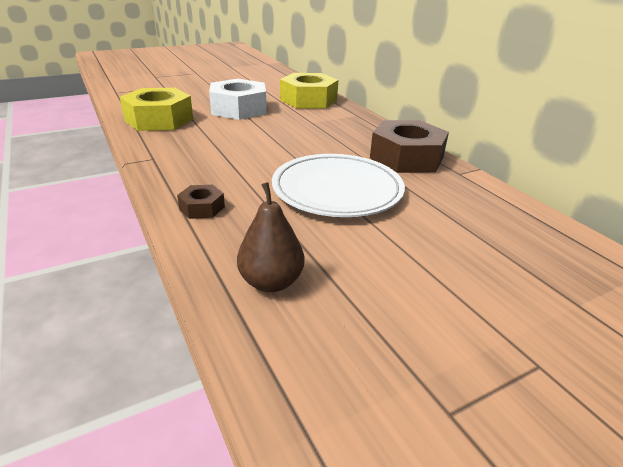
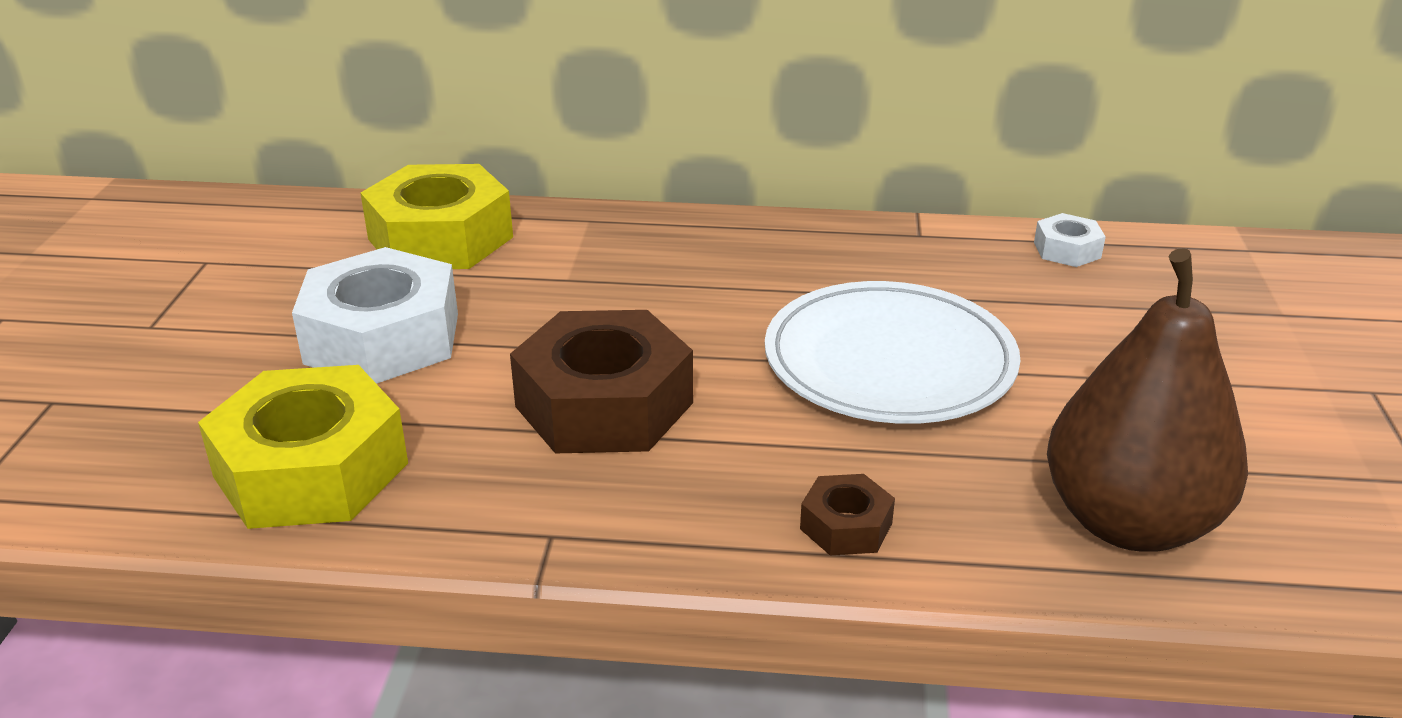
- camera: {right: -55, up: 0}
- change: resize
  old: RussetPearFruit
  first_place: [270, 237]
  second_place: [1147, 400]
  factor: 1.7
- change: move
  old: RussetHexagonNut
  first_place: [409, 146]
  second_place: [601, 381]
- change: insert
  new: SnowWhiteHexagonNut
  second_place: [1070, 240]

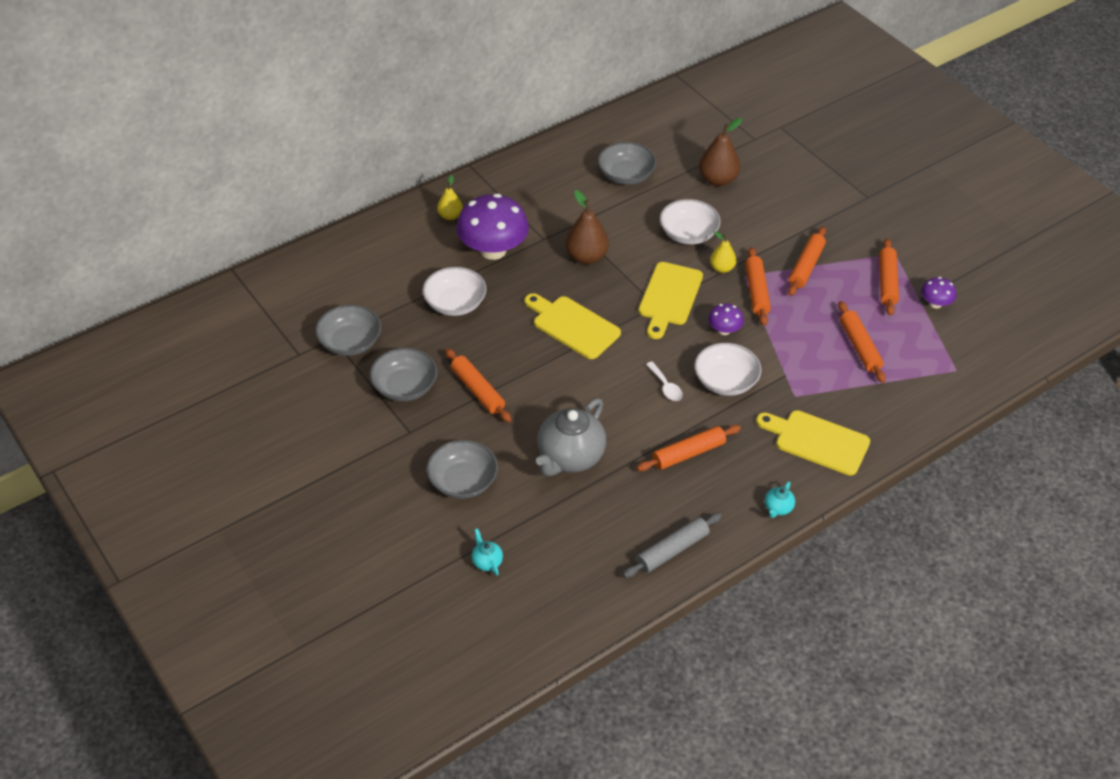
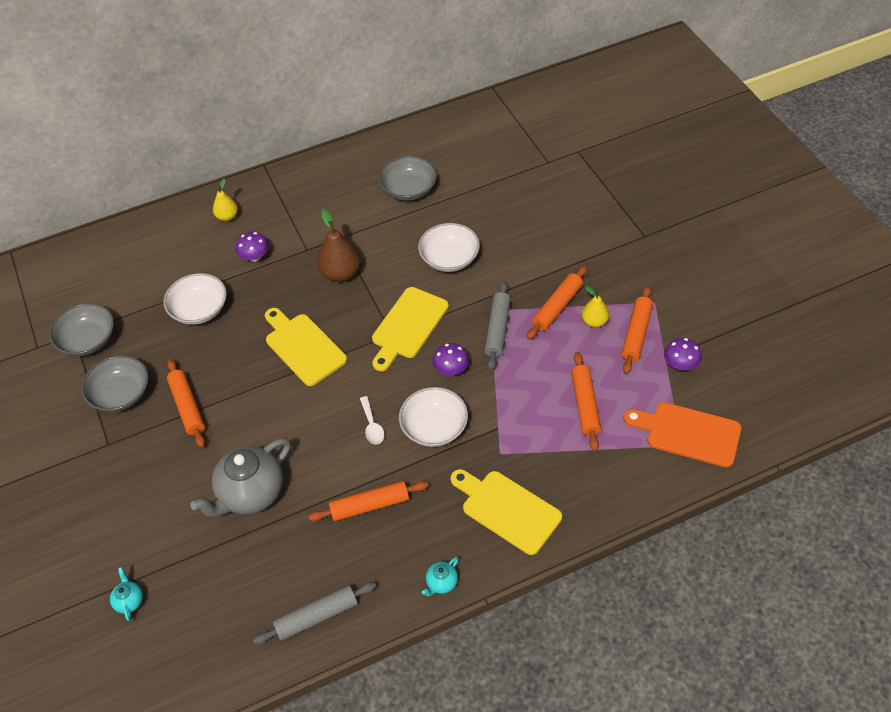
- camera: {right: 15, up: 5}
- change: delete
  old: GreyServingBowl
  first_place: [462, 469]
- change: resize
  old: RoyalPurpleToadstool
  first_place: [492, 227]
  second_place: [252, 247]
  factor: 0.47
- change: delete
  old: RussetPearFruit
  first_place: [720, 152]
- change: move
  old: GoldenPearFruit
  first_place: [723, 252]
  second_place: [595, 306]
- change: recolor
  old: OrangeRollingPin
  new: GreyRollingPin
  first_place: [758, 286]
  second_place: [498, 325]
- change: insert
  new: OrangeCuttingBoard
  second_place: [682, 435]

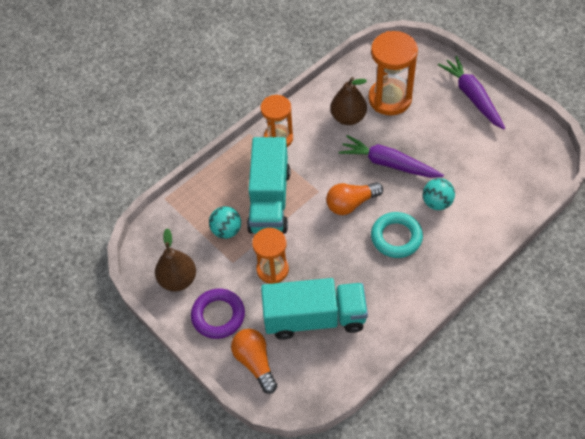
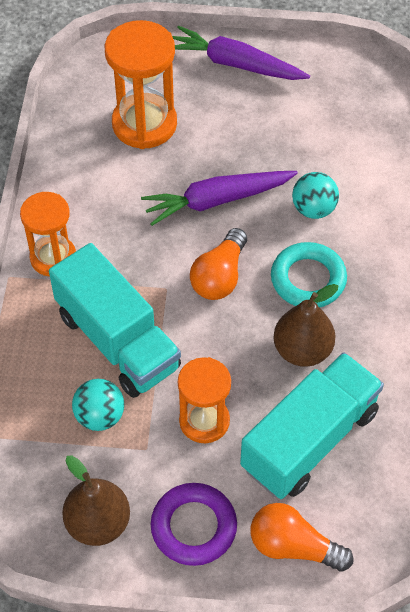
- camera: {right: -45, up: 0}
- change: move
  old: RussetPearFruit
  first_place: [349, 101]
  second_place: [305, 325]

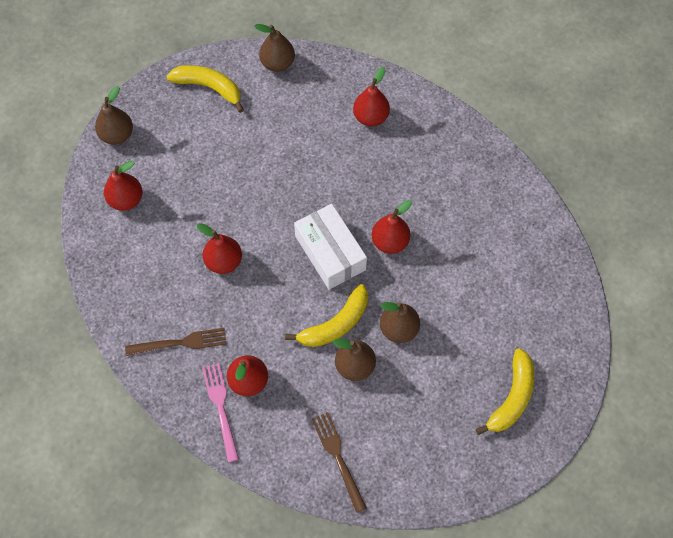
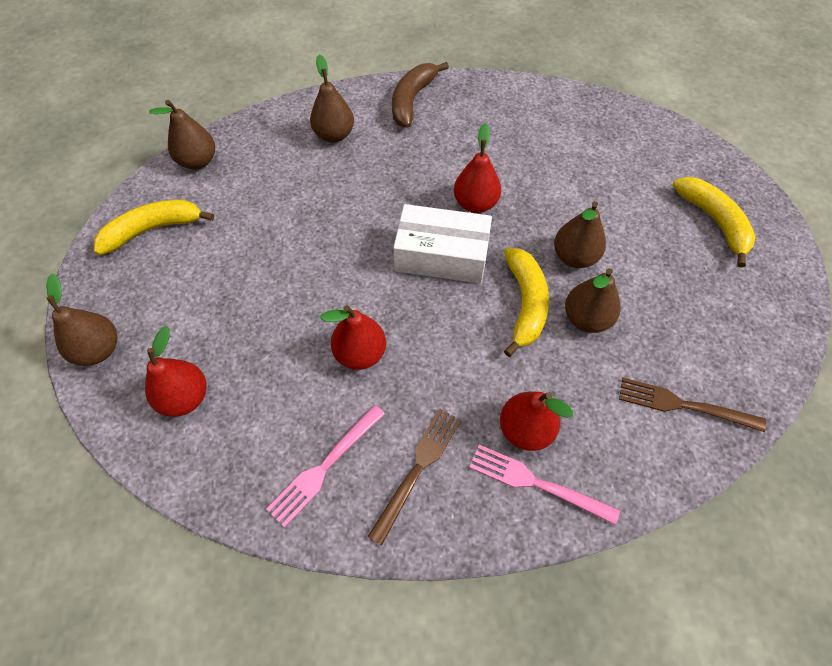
- camera: {right: -50, up: -5}
- change: recolor
  old: ScarletPearFruit
  new: RussetPearFruit
  first_place: [371, 96]
  second_place: [332, 98]
- change: insert
  new: PinkTableFork
  second_place: [325, 466]
- change: insert
  new: RussetBanana
  second_place: [420, 95]

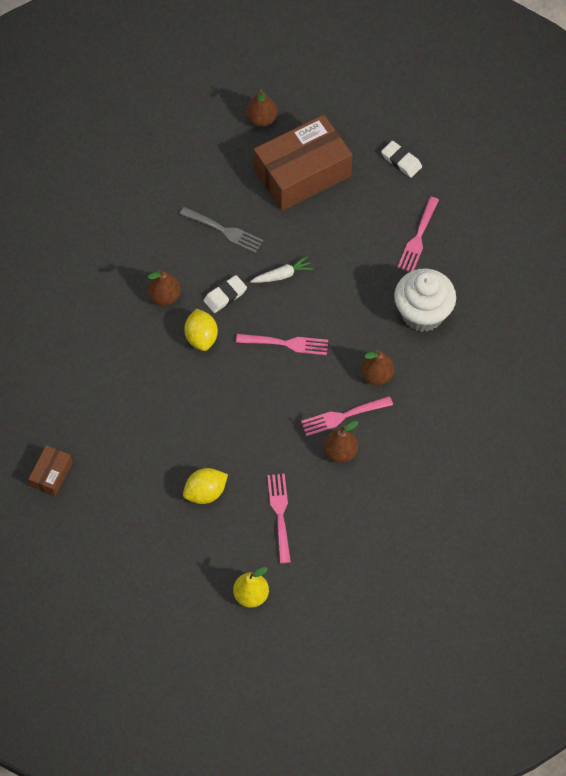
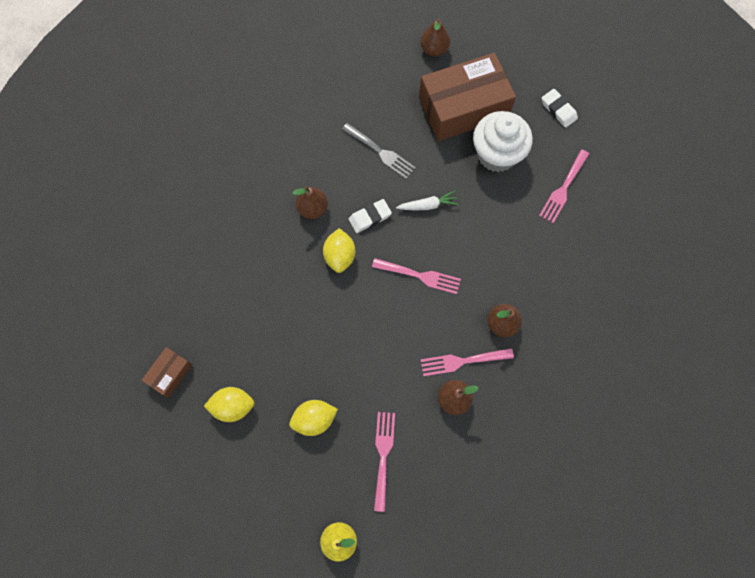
- camera: {right: 10, up: 10}
- change: move
  old: SnowWhiteFairyCake
  first_place: [425, 300]
  second_place: [503, 141]
- change: insert
  new: GoldenLemon
  second_place: [229, 404]

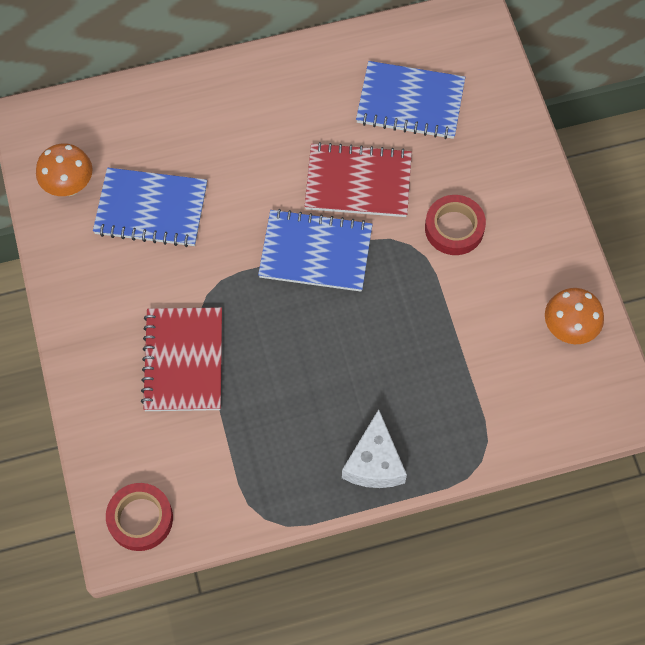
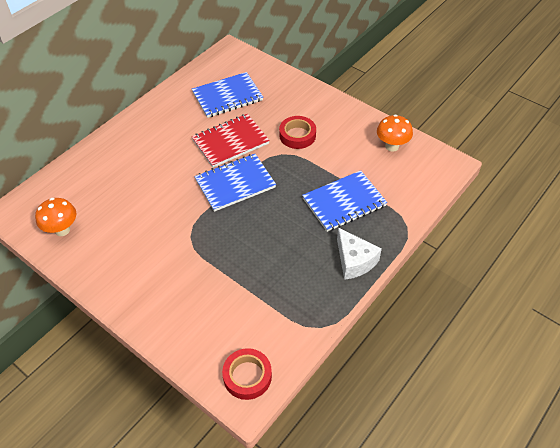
- camera: {right: -35, up: -15}
- change: move
  old: CobaltExerciseBook
  first_place: [150, 207]
  second_place: [345, 201]
- change: delete
  old: ScarletExerciseBook
  first_place: [181, 359]

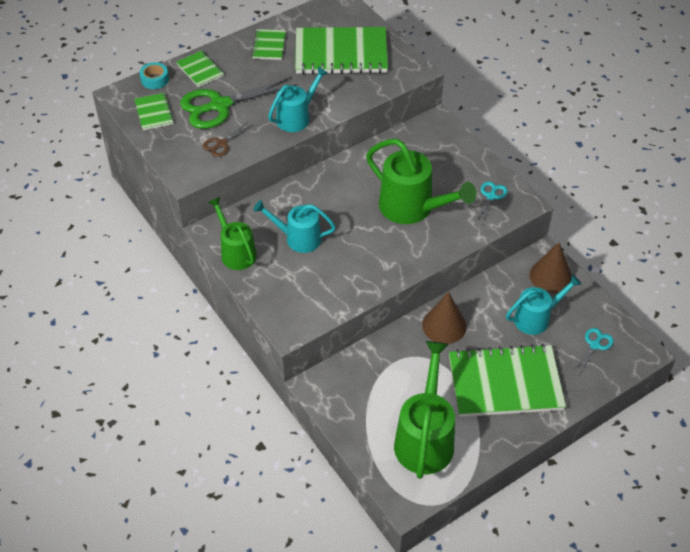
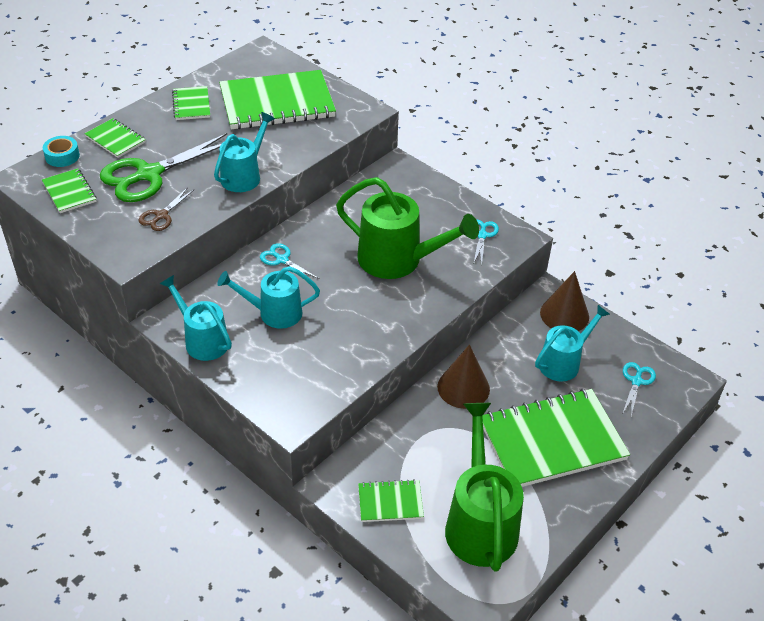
- camera: {right: -15, up: -5}
- change: recolor
  old: LeafGreenSprinklingCan
  new: TurquoiseSprinklingCan
  first_place: [232, 233]
  second_place: [196, 318]
- change: insert
  new: TurquoiseShears
  second_place: [290, 261]
- change: insert
  new: LeafGreenExerciseBook
  second_place: [391, 500]

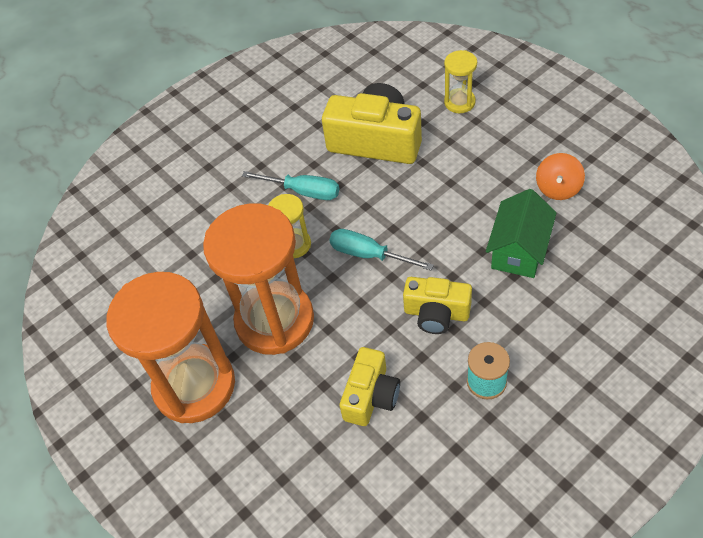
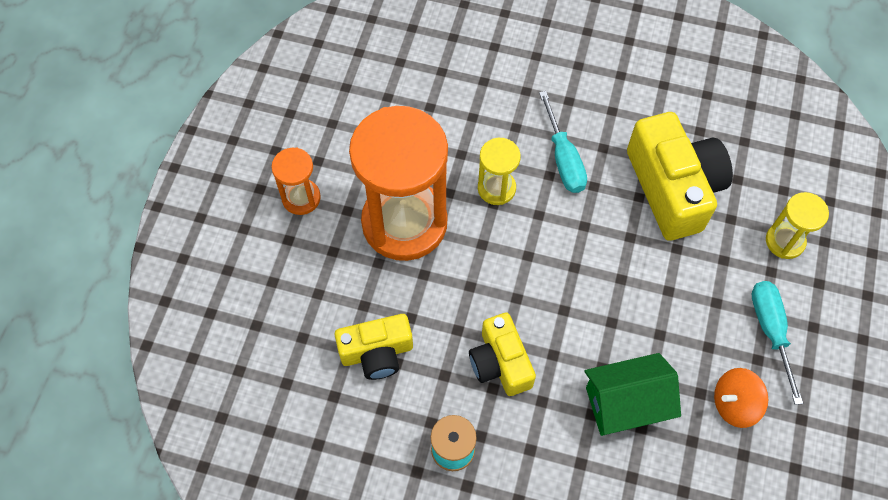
- camera: {right: 50, up: 10}
- change: resize
  old: OrangeSandTimer
  first_place: [171, 347]
  second_place: [296, 181]
  factor: 0.46
- change: move
  old: TurquoiseFlatScrewdriver
  first_place: [381, 250]
  second_place: [777, 343]

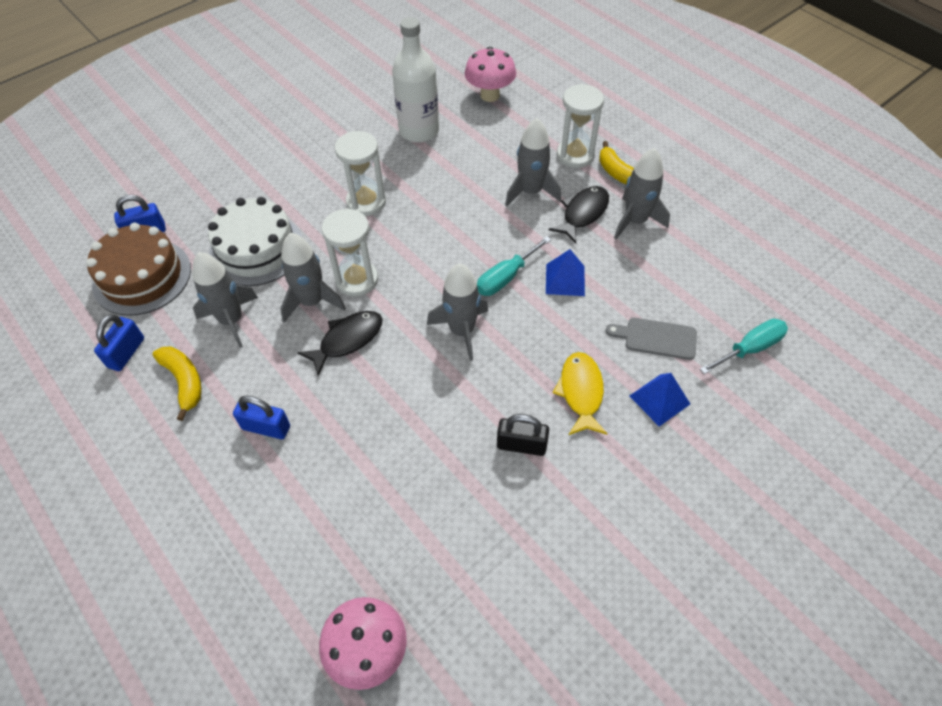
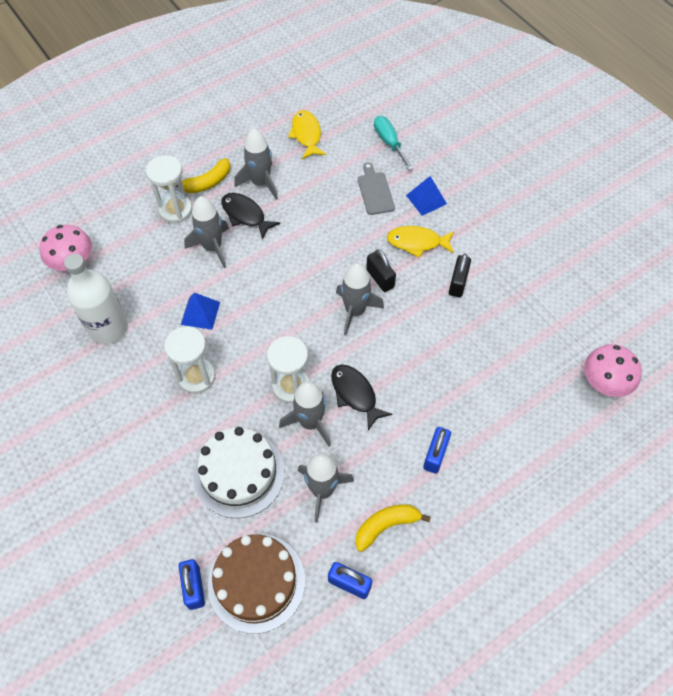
- camera: {right: -85, up: 5}
- change: delete
  old: TurquoiseFlatScrewdriver
  first_place: [514, 266]
- change: move
  old: CobaltPyramidShape
  first_place: [565, 272]
  second_place: [200, 311]
- change: rotate
  old: GreyCuttingBoard
  first_place: [651, 338]
  second_place: [376, 188]
  degrees: 150
- change: insert
  new: GoldenFishFigure
  second_place: [307, 134]
- change: insert
  new: JetBlackLock
  second_place: [381, 270]

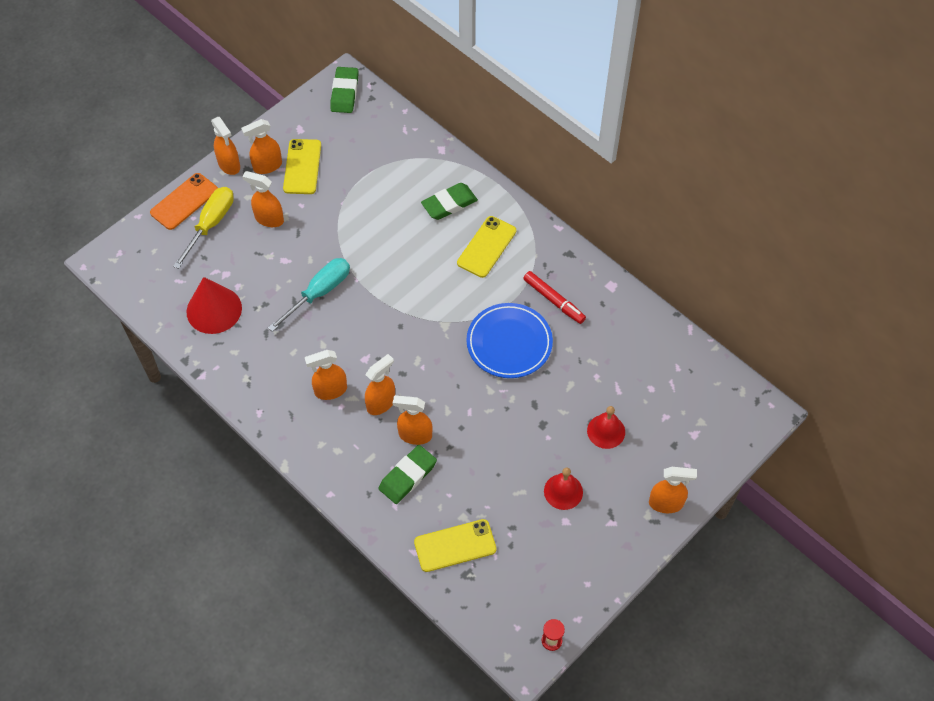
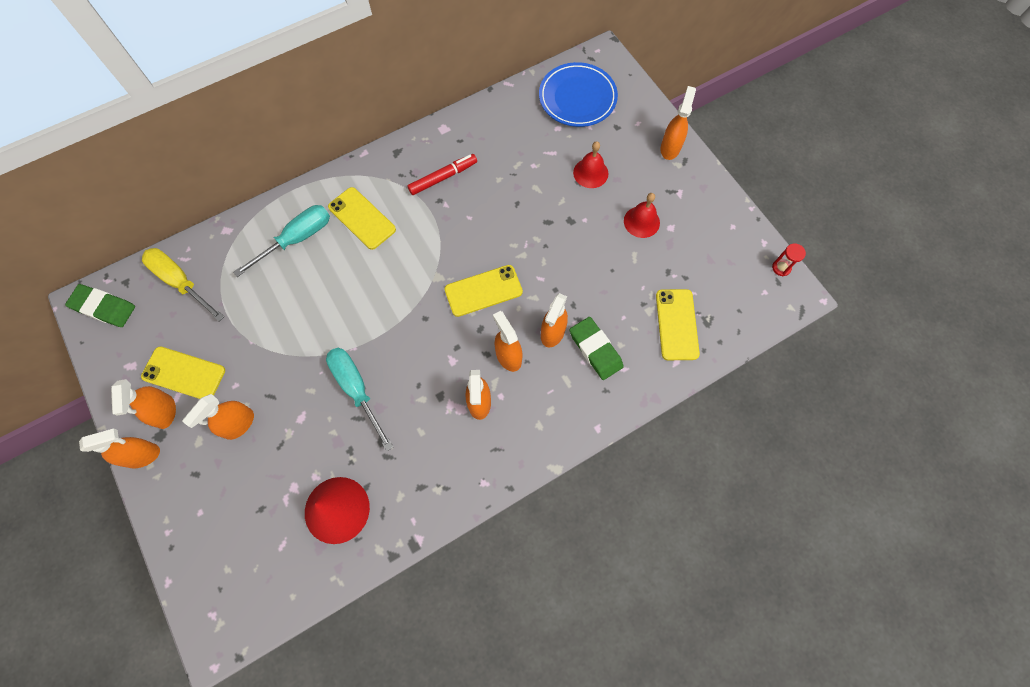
- camera: {right: -75, up: 10}
- change: delete
  old: OrangePhone
  first_place: [184, 201]
- change: move
  old: GoldenFlatScrewdriver
  first_place: [203, 228]
  second_place: [183, 285]
- change: replace
  old: LeafGreenEraser
  new: TurquoiseFlatScrewdriver
  first_place: [449, 201]
  second_place: [281, 241]
- change: move
  old: CobaltFlatDish
  first_place: [509, 340]
  second_place: [578, 94]
- change: insert
  new: GoldenPhone
  second_place: [483, 291]

